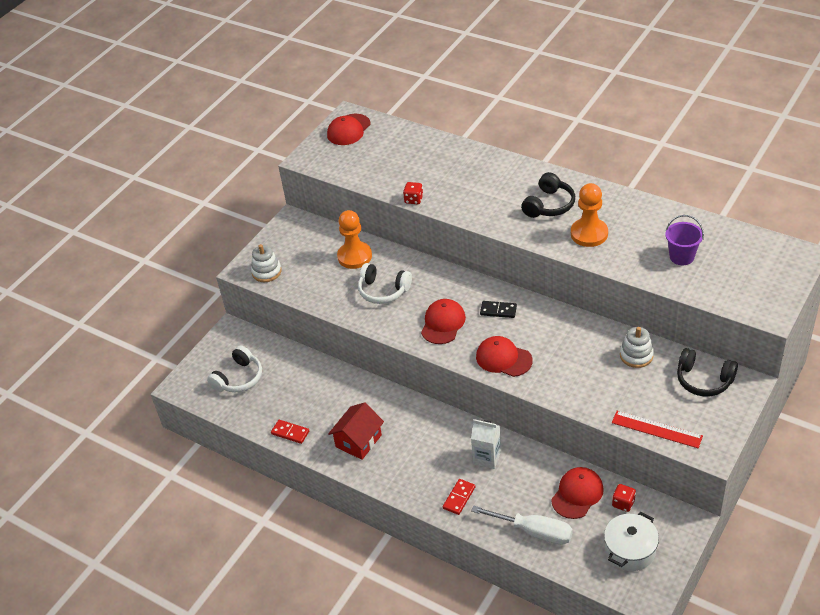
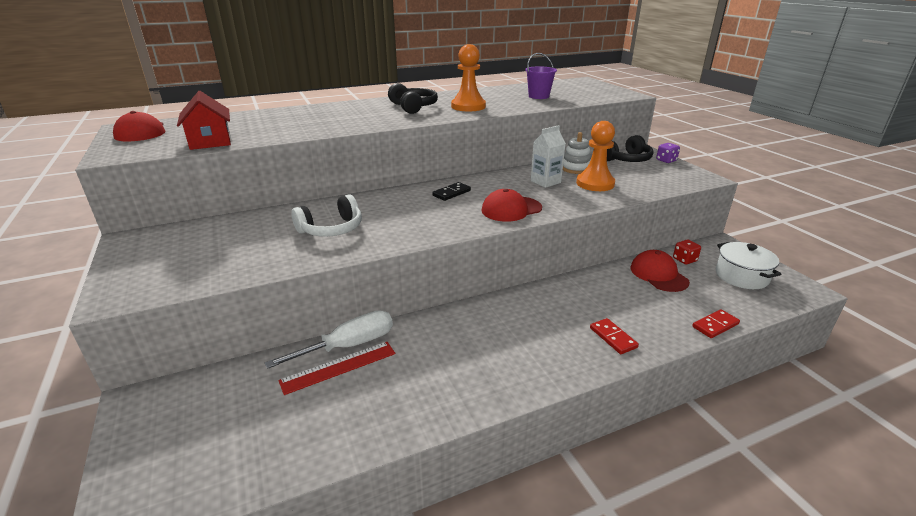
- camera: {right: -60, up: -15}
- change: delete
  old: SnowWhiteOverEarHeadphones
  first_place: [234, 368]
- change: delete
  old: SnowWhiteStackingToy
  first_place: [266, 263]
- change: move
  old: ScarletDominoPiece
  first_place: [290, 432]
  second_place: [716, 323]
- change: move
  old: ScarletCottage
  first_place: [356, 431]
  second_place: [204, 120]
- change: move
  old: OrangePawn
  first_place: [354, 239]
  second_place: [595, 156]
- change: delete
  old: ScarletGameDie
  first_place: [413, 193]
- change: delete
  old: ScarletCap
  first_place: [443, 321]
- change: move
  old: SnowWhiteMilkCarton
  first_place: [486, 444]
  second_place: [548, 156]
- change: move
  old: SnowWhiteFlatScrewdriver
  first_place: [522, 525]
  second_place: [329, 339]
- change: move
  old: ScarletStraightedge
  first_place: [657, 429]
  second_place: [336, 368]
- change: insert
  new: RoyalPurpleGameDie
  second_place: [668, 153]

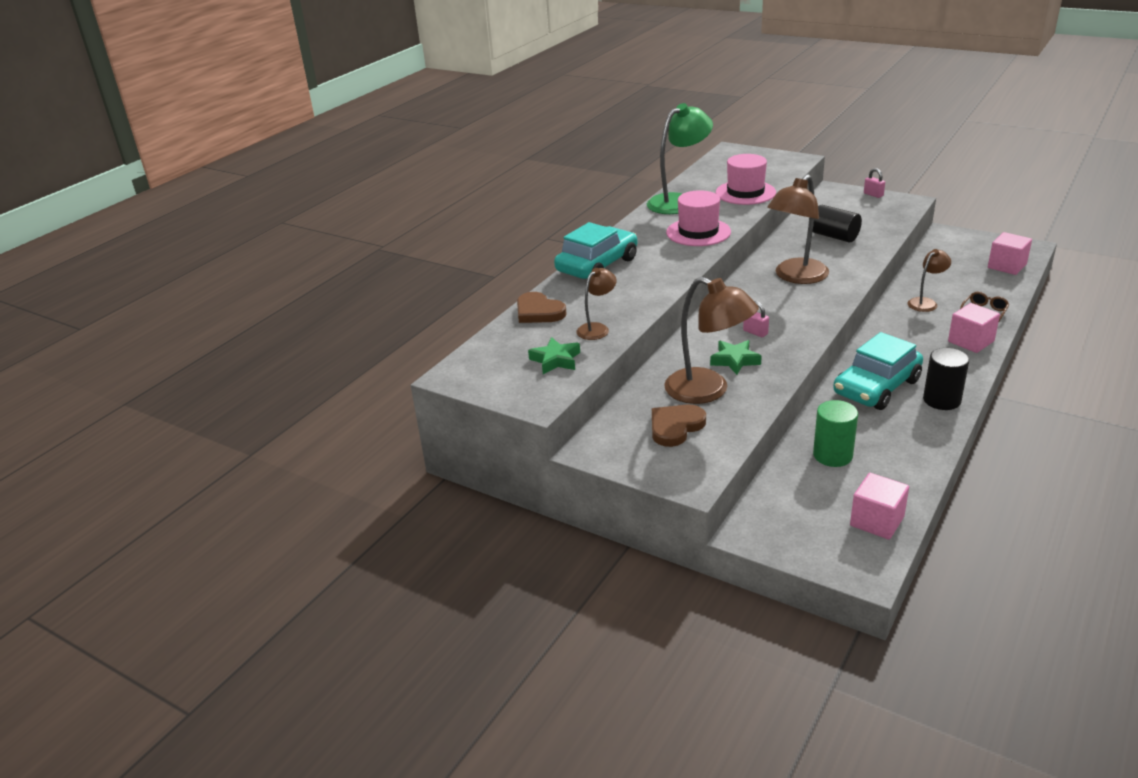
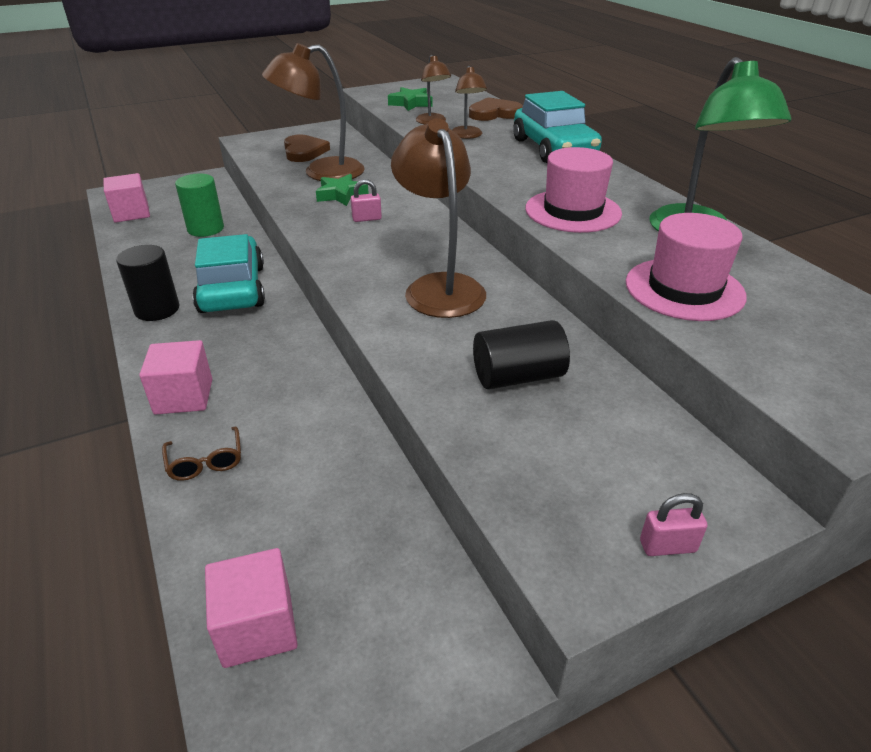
- camera: {right: 120, up: 5}
- change: move
  old: RussetReadingLamp
  first_place: [929, 280]
  second_place: [469, 102]

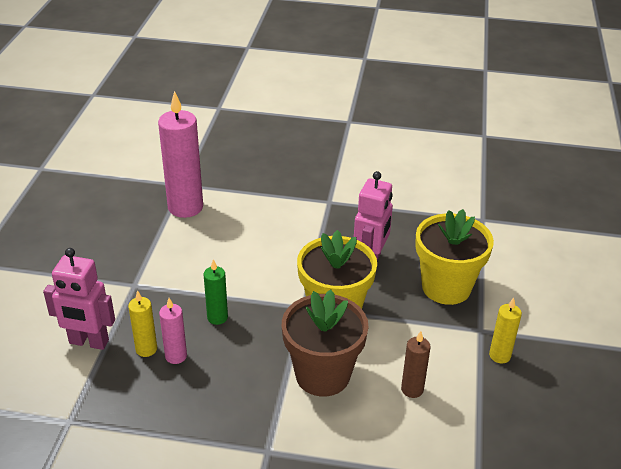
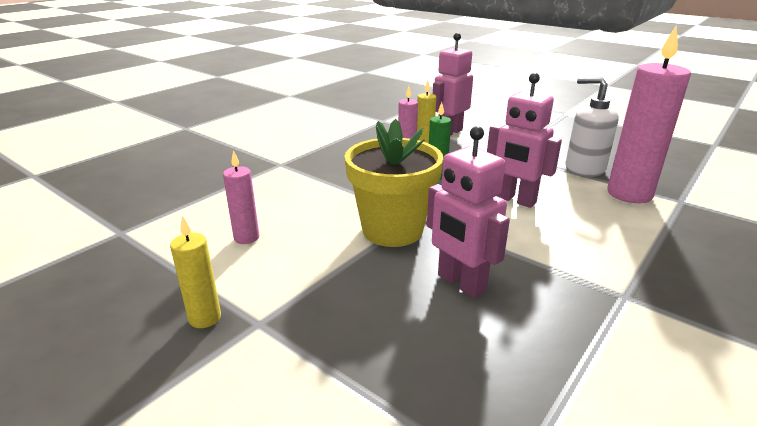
- camera: {right: 120, up: -10}
- change: delete
  old: RussetFlowerPot
  first_place: [325, 343]
- change: recolor
  old: RussetCandle
  new: PinkCandle
  first_place: [416, 364]
  second_place: [241, 197]
- change: delete
  old: GoldenFlowerPot
  first_place: [454, 257]
- change: insert
  new: PinkToyRobot
  second_place: [524, 140]
- change: insert
  new: SnowWhiteSoapPump
  second_place: [592, 126]

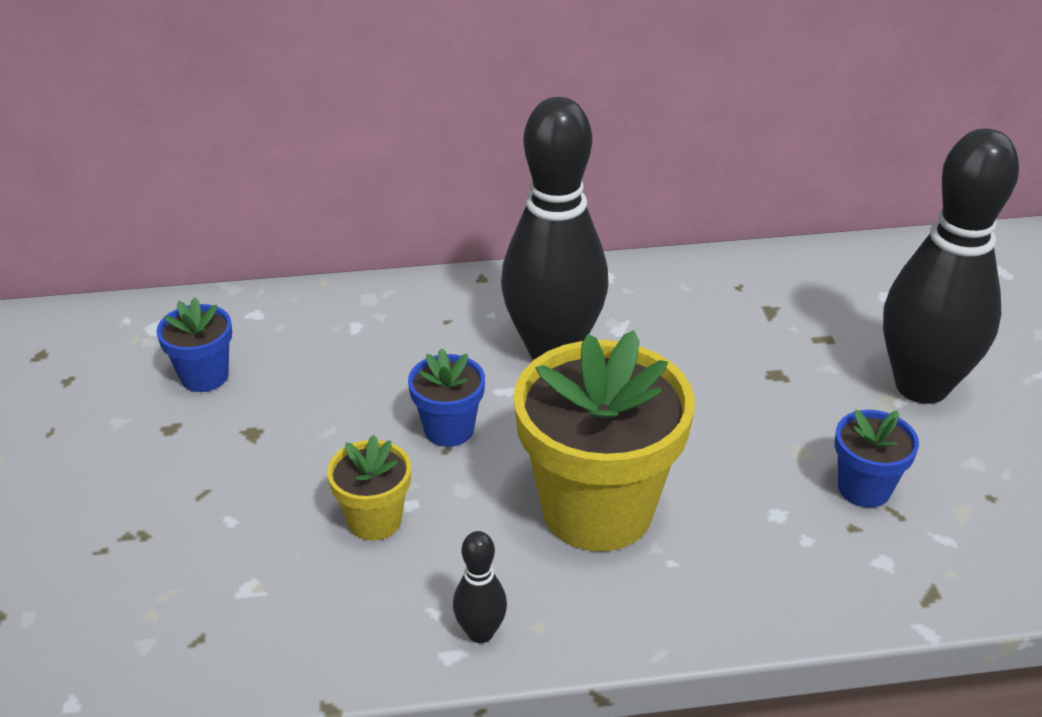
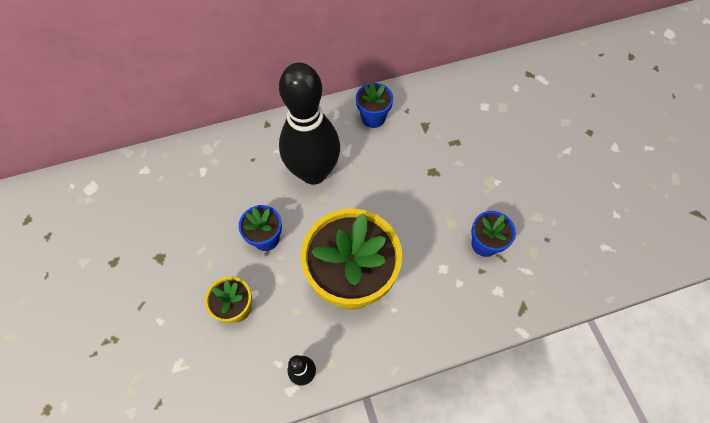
- camera: {right: -10, up: 25}
- change: move
  old: CobaltFlowerPot
  first_place: [194, 345]
  second_place: [374, 105]
- change: delete
  old: JetBlackTenpin
  first_place: [951, 266]

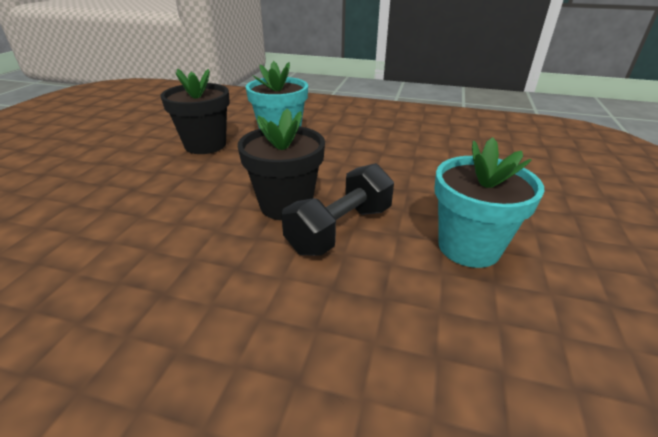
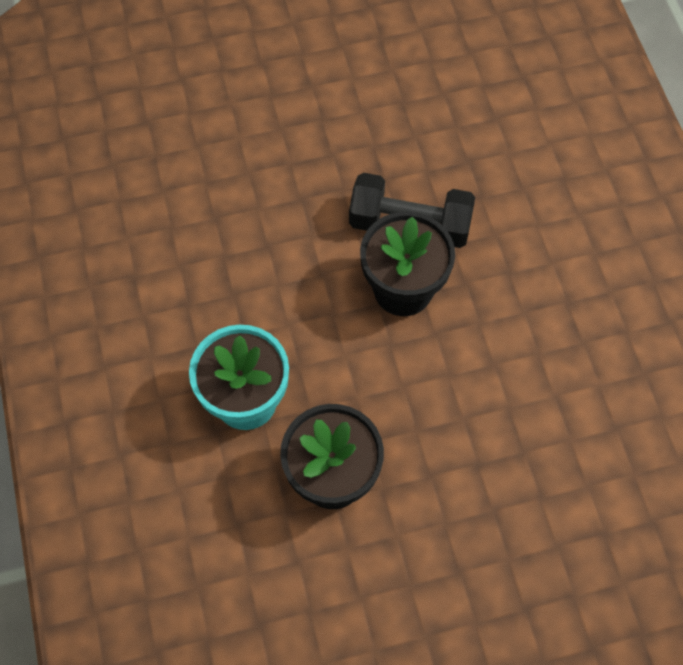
- camera: {right: -120, up: 30}
- change: delete
  old: TurquoiseFlowerPot
  first_place: [489, 202]

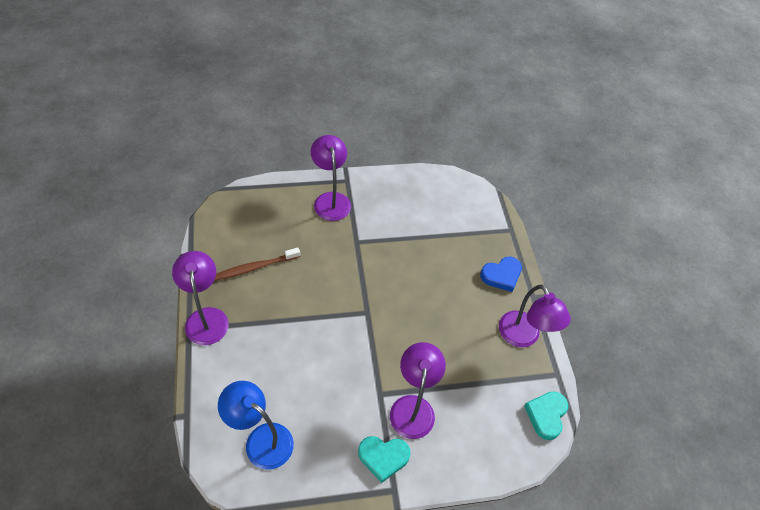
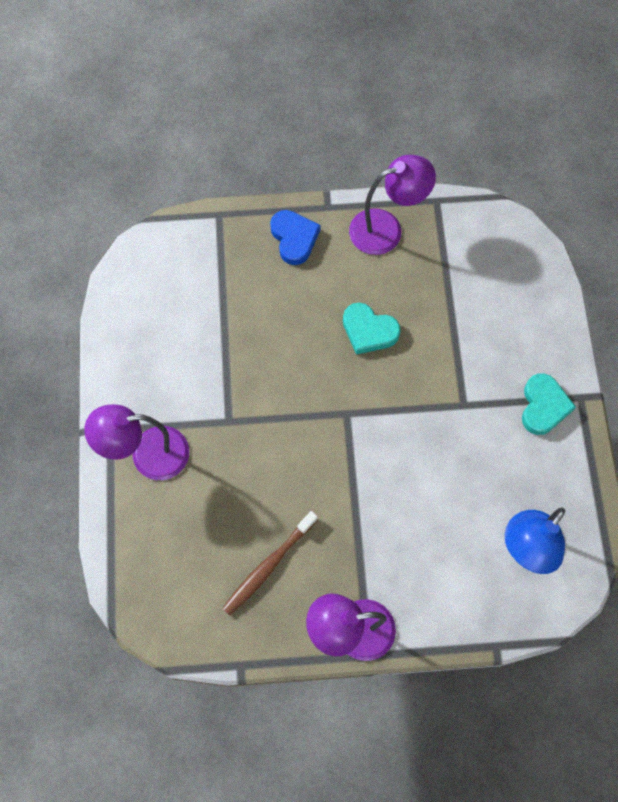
- camera: {right: -80, up: 15}
- change: rotate
  old: RussetToothbrush
  first_place: [257, 264]
  second_place: [270, 563]
  degrees: 60
- change: delete
  old: RoyalPurpleReadingLamp
  first_place: [418, 390]
- change: move
  old: TurquoiseHeartShape
  first_place: [546, 415]
  second_place: [372, 329]

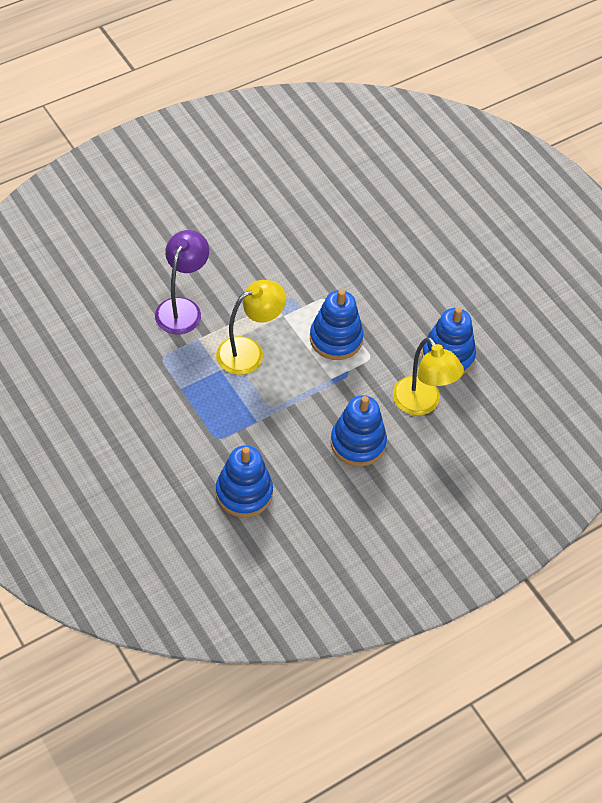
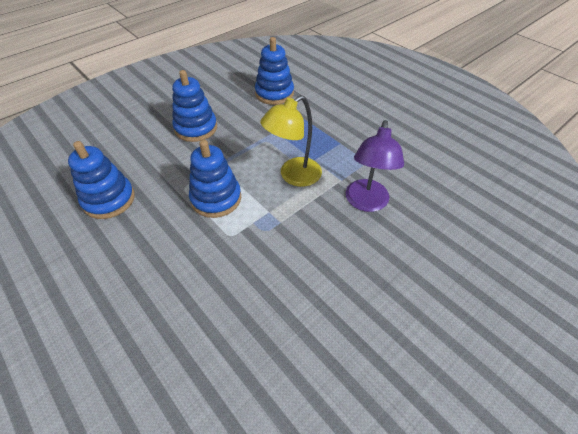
- camera: {right: 175, up: -5}
- change: delete
  old: GoldenReadingLamp
  first_place: [428, 376]

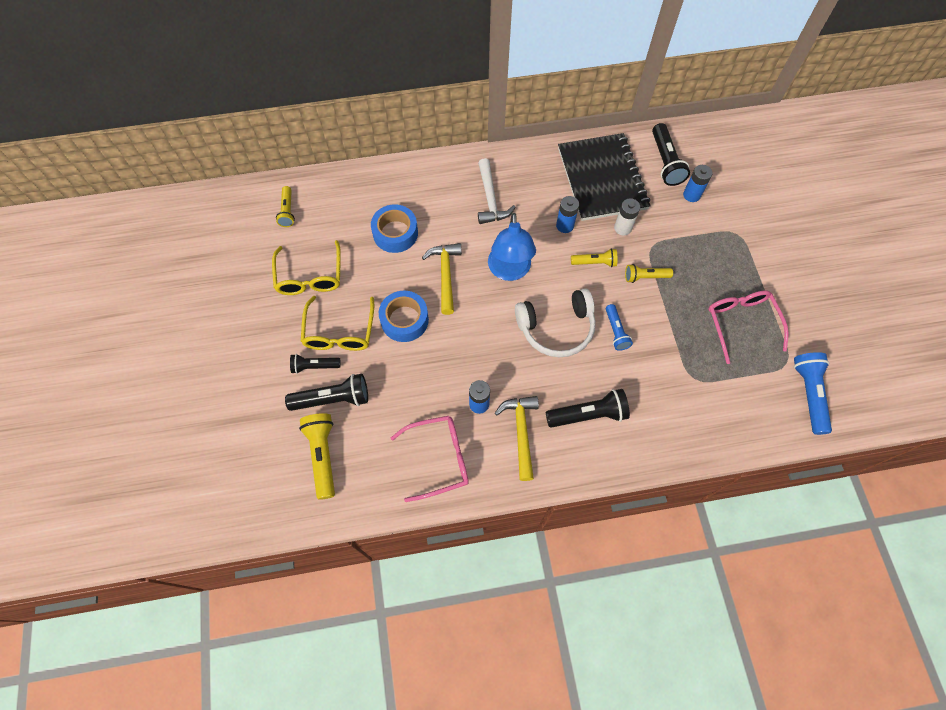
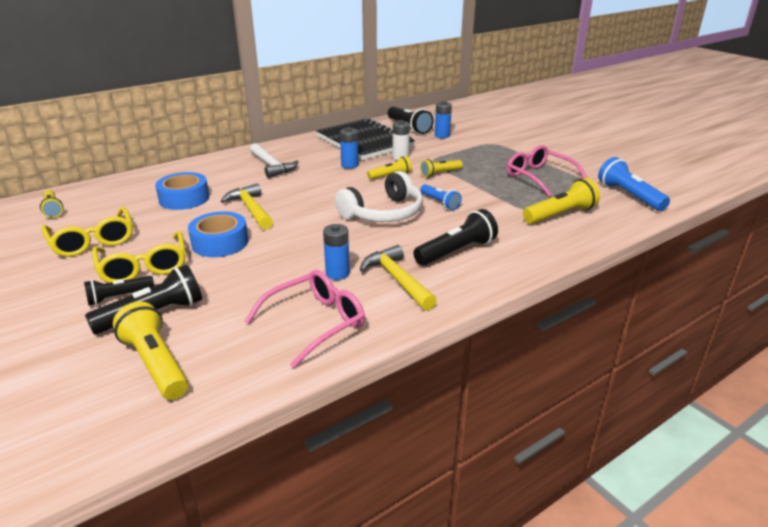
- camera: {right: -25, up: -35}
- change: delete
  old: CobaltReadingLamp
  first_place: [512, 247]
- change: insert
  new: GoldenPocketTorch
  second_place: [561, 201]

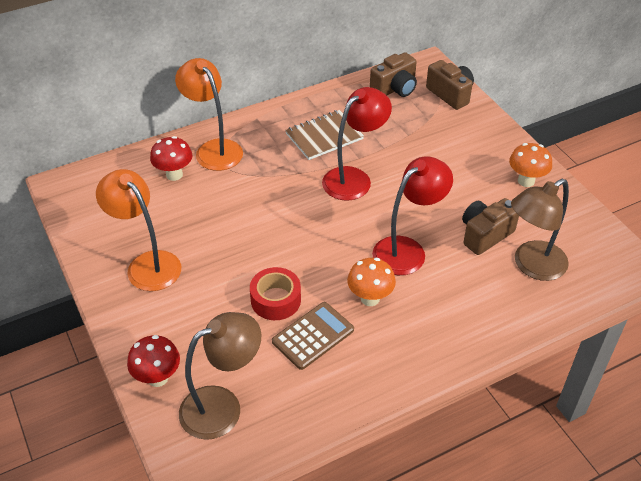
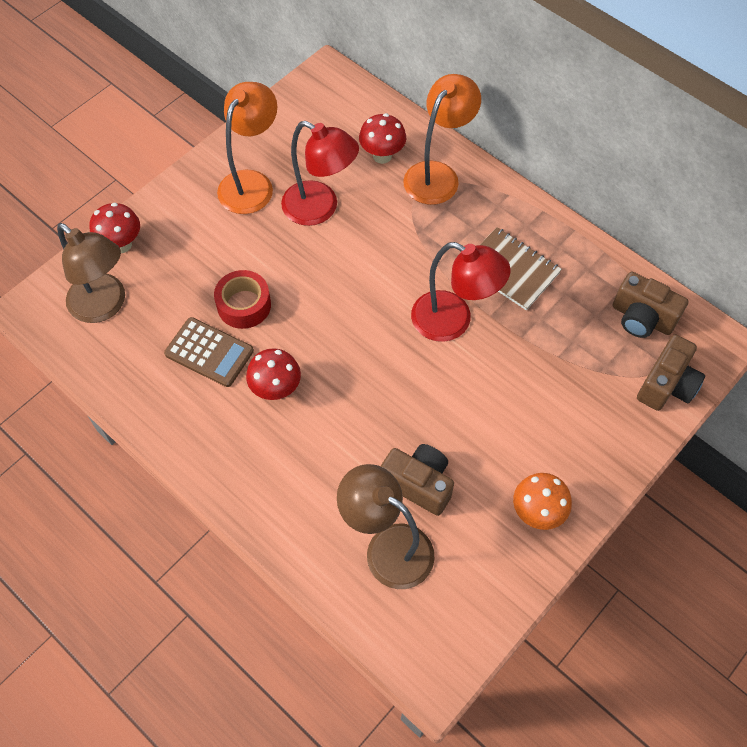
- camera: {right: 70, up: 15}
- change: recolor
  old: OrangeToadstool
  new: ScarletToadstool
  first_place: [371, 282]
  second_place: [273, 374]
- change: move
  old: ScarletReadingLamp
  first_place: [412, 215]
  second_place: [320, 173]

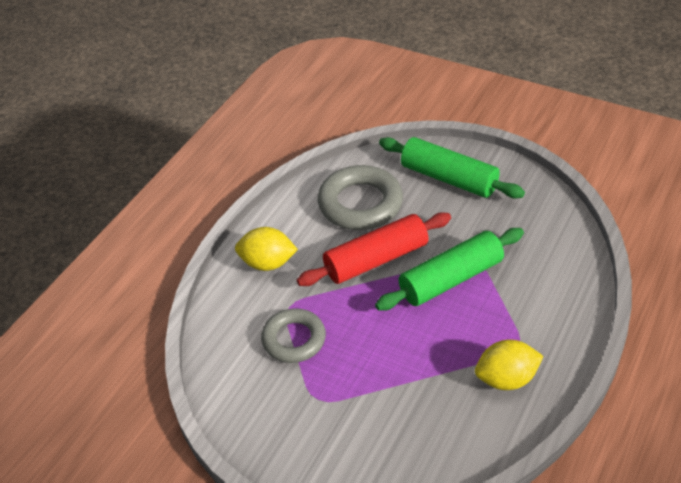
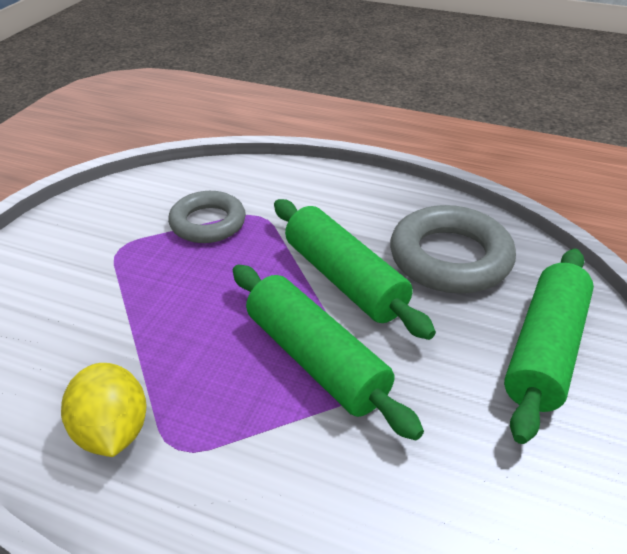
- camera: {right: 80, up: -5}
- change: delete
  old: GoldenLemon
  first_place: [266, 249]
- change: recolor
  old: ScarletRollingPin
  new: LeafGreenRollingPin
  first_place: [374, 249]
  second_place: [355, 269]

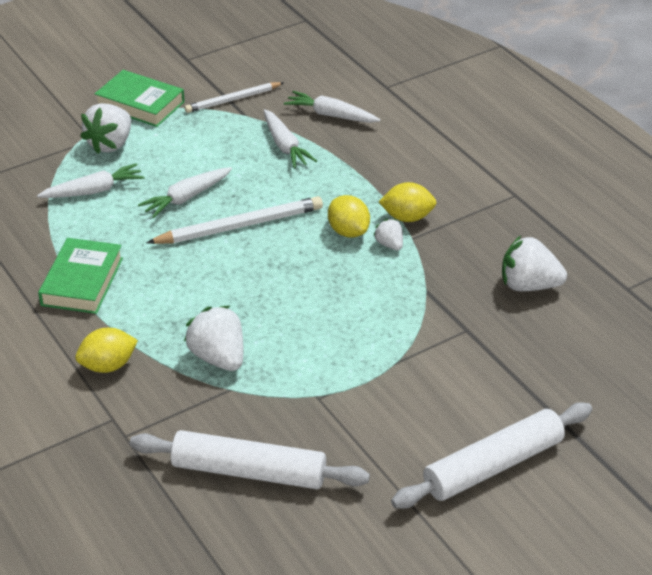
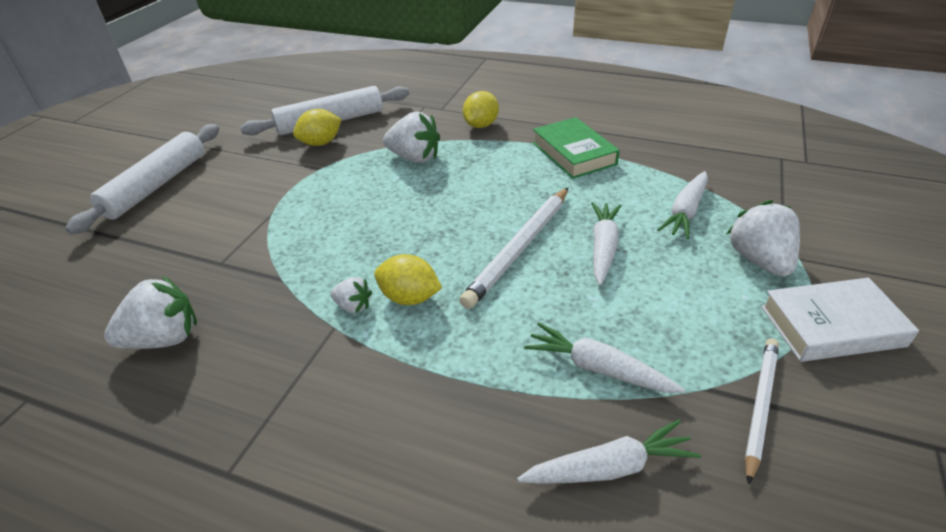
- camera: {right: 145, up: 0}
- change: recolor
  old: LeafGreenHardback
  new: SnowWhiteHardback
  first_place: [139, 98]
  second_place: [840, 320]
- change: move
  old: GoldenLemon
  first_place: [408, 202]
  second_place: [317, 127]

